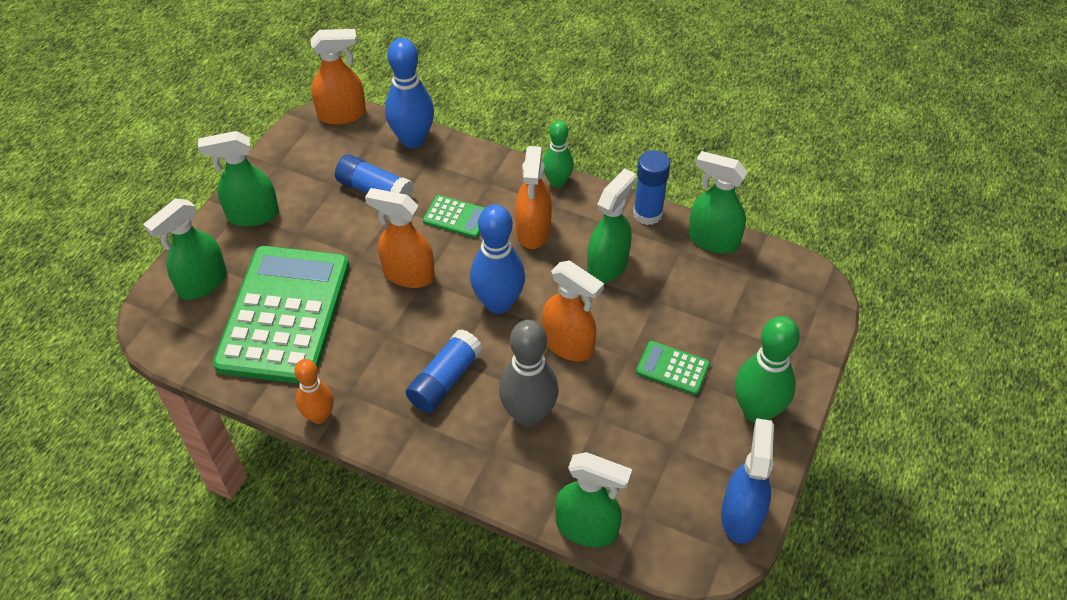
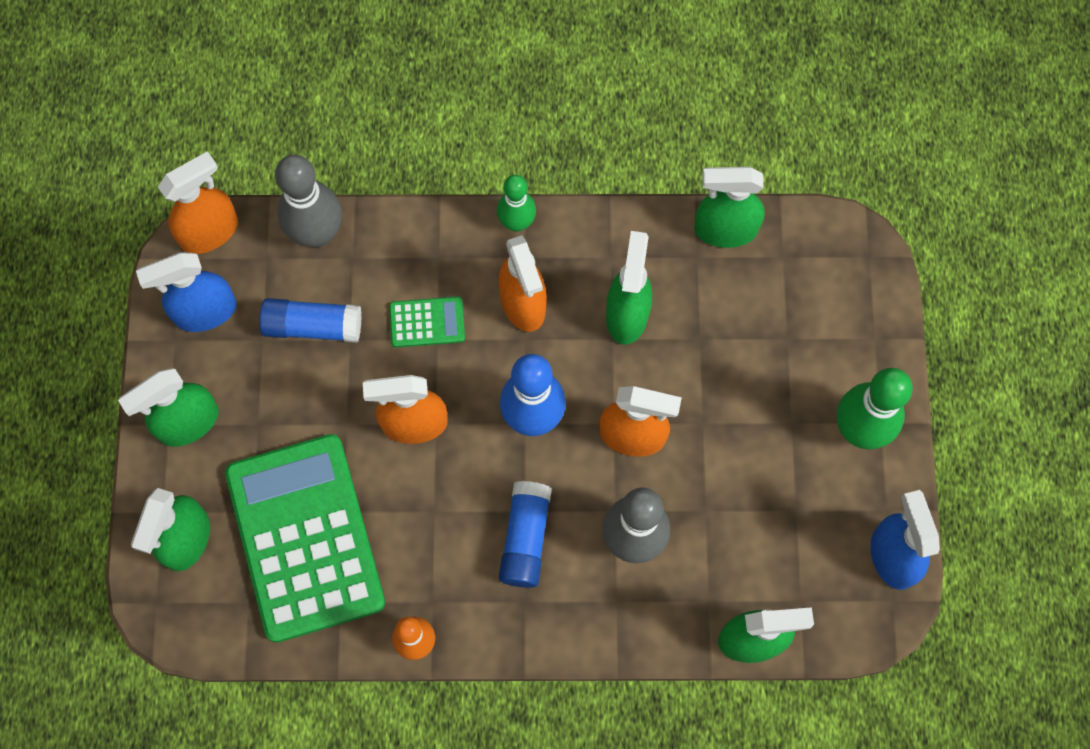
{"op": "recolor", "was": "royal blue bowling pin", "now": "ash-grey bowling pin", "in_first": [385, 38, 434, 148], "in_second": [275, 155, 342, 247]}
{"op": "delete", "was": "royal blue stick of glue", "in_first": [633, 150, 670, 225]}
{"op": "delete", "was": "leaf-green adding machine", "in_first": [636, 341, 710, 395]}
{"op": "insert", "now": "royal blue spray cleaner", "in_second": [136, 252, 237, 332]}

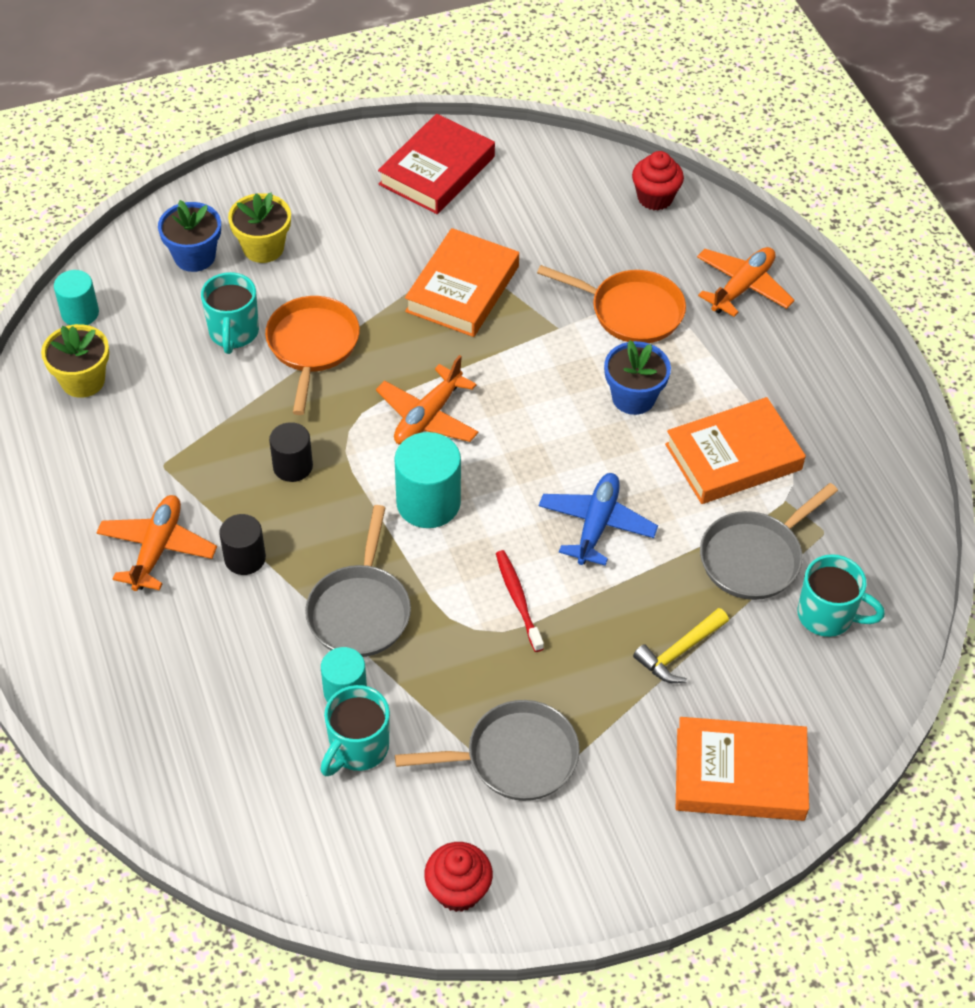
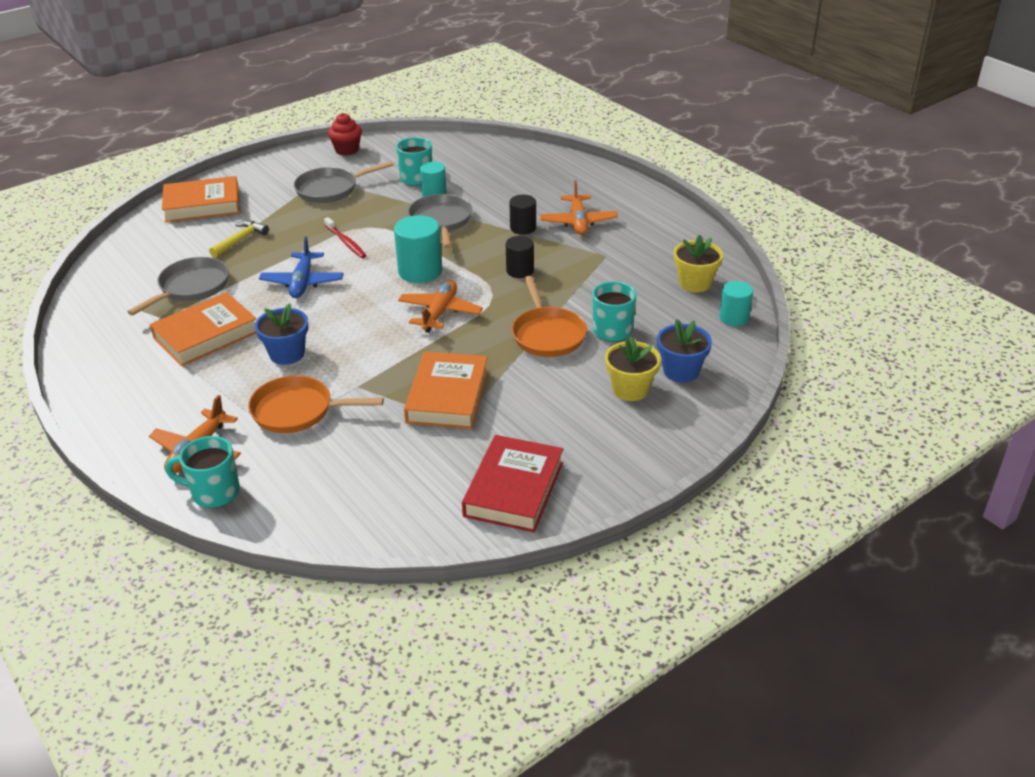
{"op": "delete", "was": "red cupcake", "in_first": [632, 151, 684, 211]}
{"op": "move", "was": "aqua coffee mug", "in_first": [797, 554, 885, 637], "in_second": [165, 436, 240, 508]}

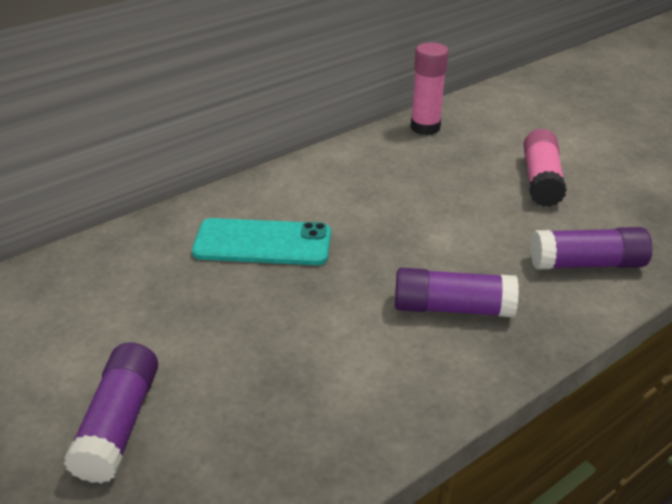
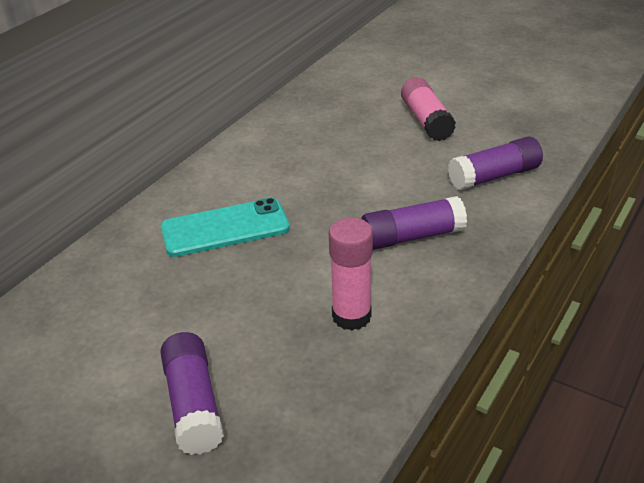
{"op": "move", "was": "rose-pink stick of glue", "in_first": [411, 42, 449, 135], "in_second": [329, 218, 373, 331]}

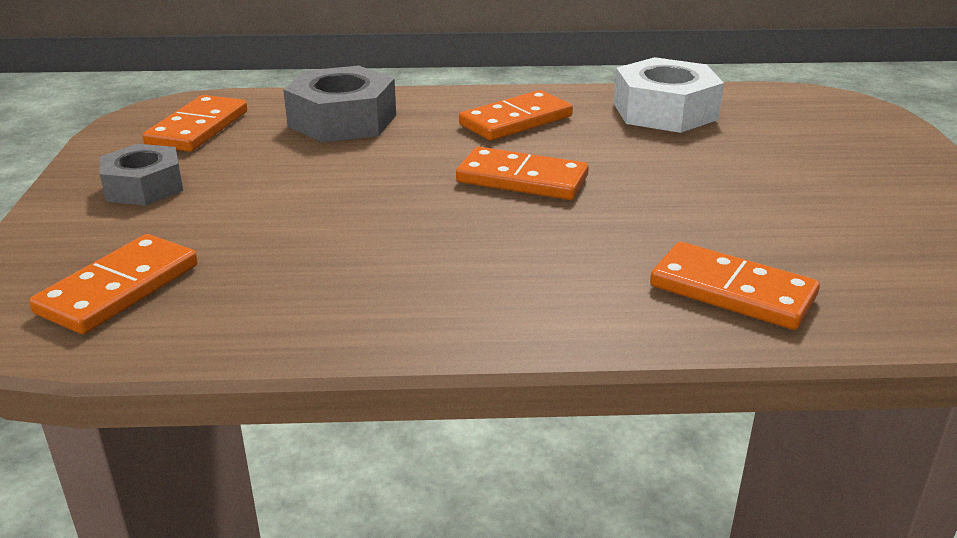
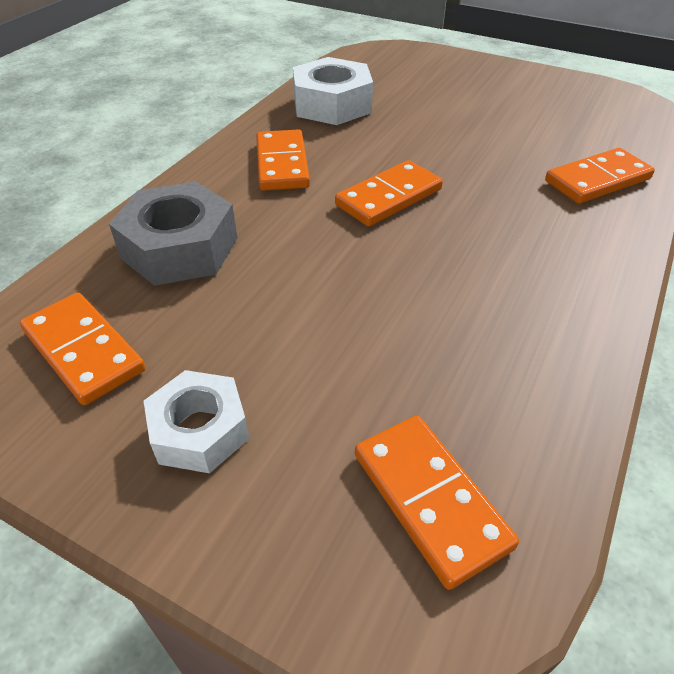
{"op": "recolor", "was": "ash-grey hexagon nut", "now": "pure white hexagon nut", "in_first": [100, 144, 183, 206], "in_second": [144, 370, 249, 473]}

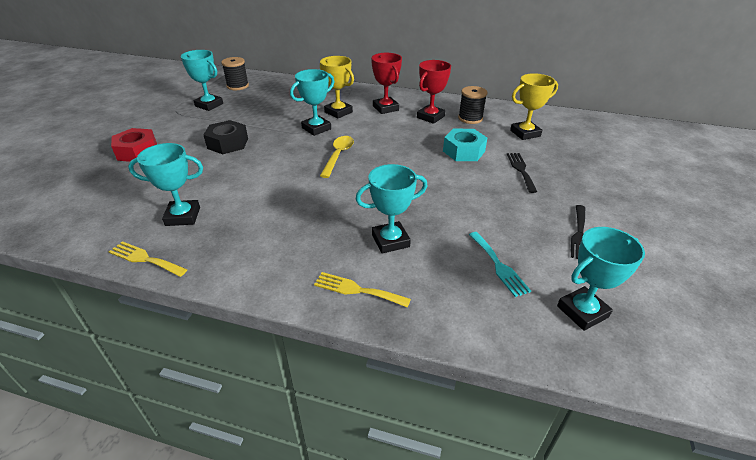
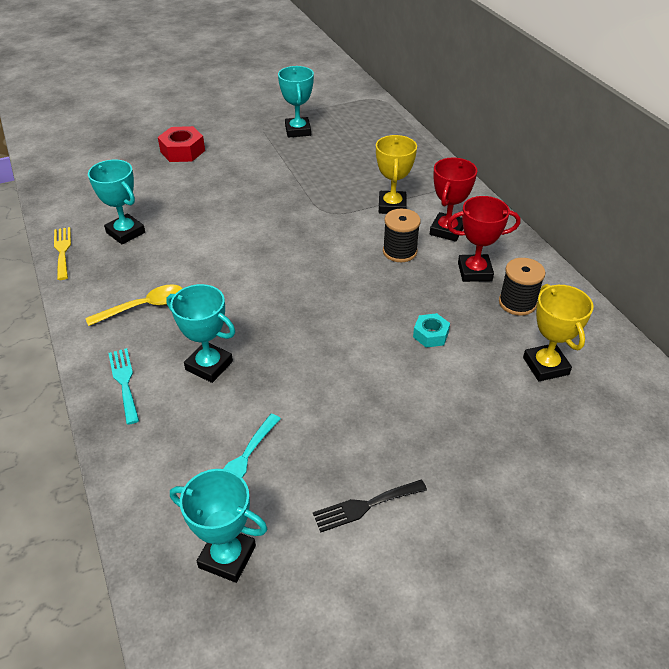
{"op": "delete", "was": "black hexagon nut", "in_first": [204, 120, 248, 154]}
{"op": "move", "was": "black reel of thread", "in_first": [221, 57, 249, 90], "in_second": [383, 209, 421, 262]}
{"op": "delete", "was": "aqua prize cup", "in_first": [290, 69, 334, 136]}
{"op": "recolor", "was": "golden table fork", "now": "aqua table fork", "in_first": [314, 272, 411, 308], "in_second": [108, 348, 139, 425]}
{"op": "move", "was": "golden teaspoon", "in_first": [320, 136, 354, 178], "in_second": [86, 284, 183, 326]}
{"op": "resize", "was": "aqua hexagon nut", "in_first": [443, 129, 487, 161], "in_second": [413, 313, 450, 348], "ratio": 0.61}
{"op": "delete", "was": "black table fork", "in_first": [507, 153, 537, 193]}
{"op": "rotate", "was": "golden prize cup", "in_first": [510, 73, 558, 140], "in_second": [523, 284, 593, 381], "clockwise": 45}

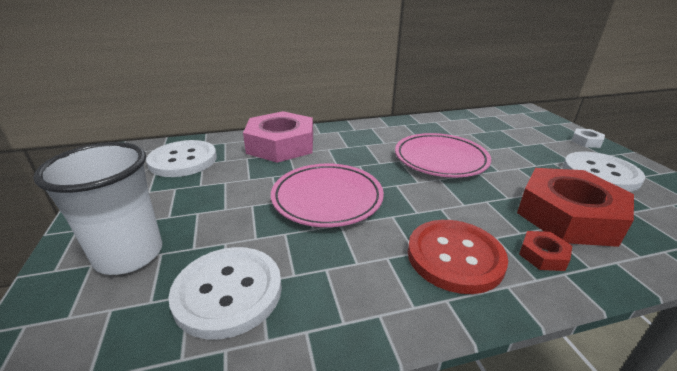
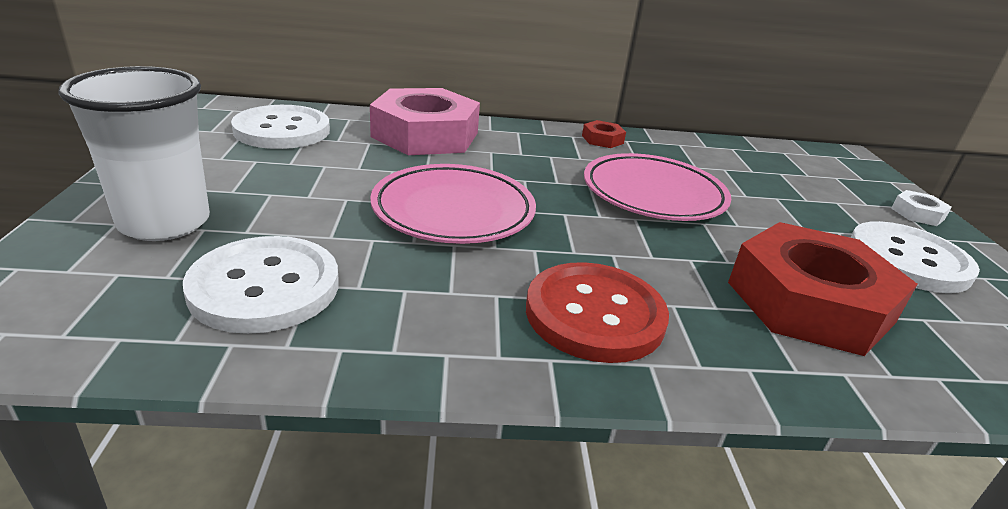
{"op": "move", "was": "red hexagon nut", "in_first": [519, 231, 572, 271], "in_second": [582, 120, 626, 148]}

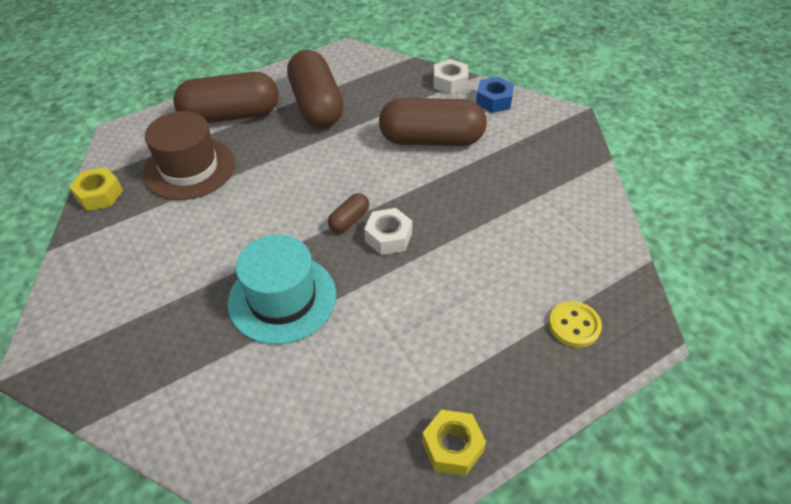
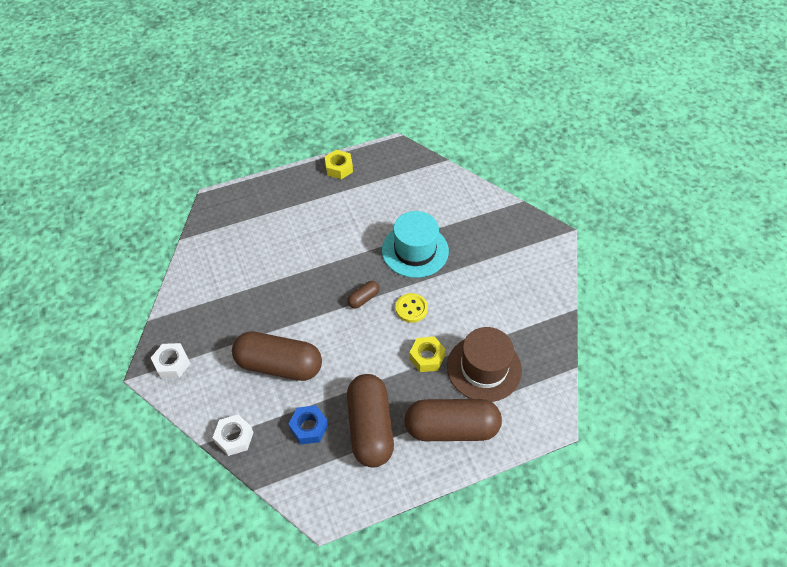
{"op": "move", "was": "golden hexagon nut", "in_first": [69, 167, 123, 211], "in_second": [409, 337, 446, 372]}
{"op": "move", "was": "pure white hexagon nut", "in_first": [364, 208, 412, 255], "in_second": [151, 343, 191, 378]}
{"op": "move", "was": "royal blue hexagon nut", "in_first": [476, 77, 514, 113], "in_second": [288, 405, 328, 445]}
{"op": "move", "was": "golden sewing button", "in_first": [549, 301, 602, 348], "in_second": [396, 293, 428, 323]}

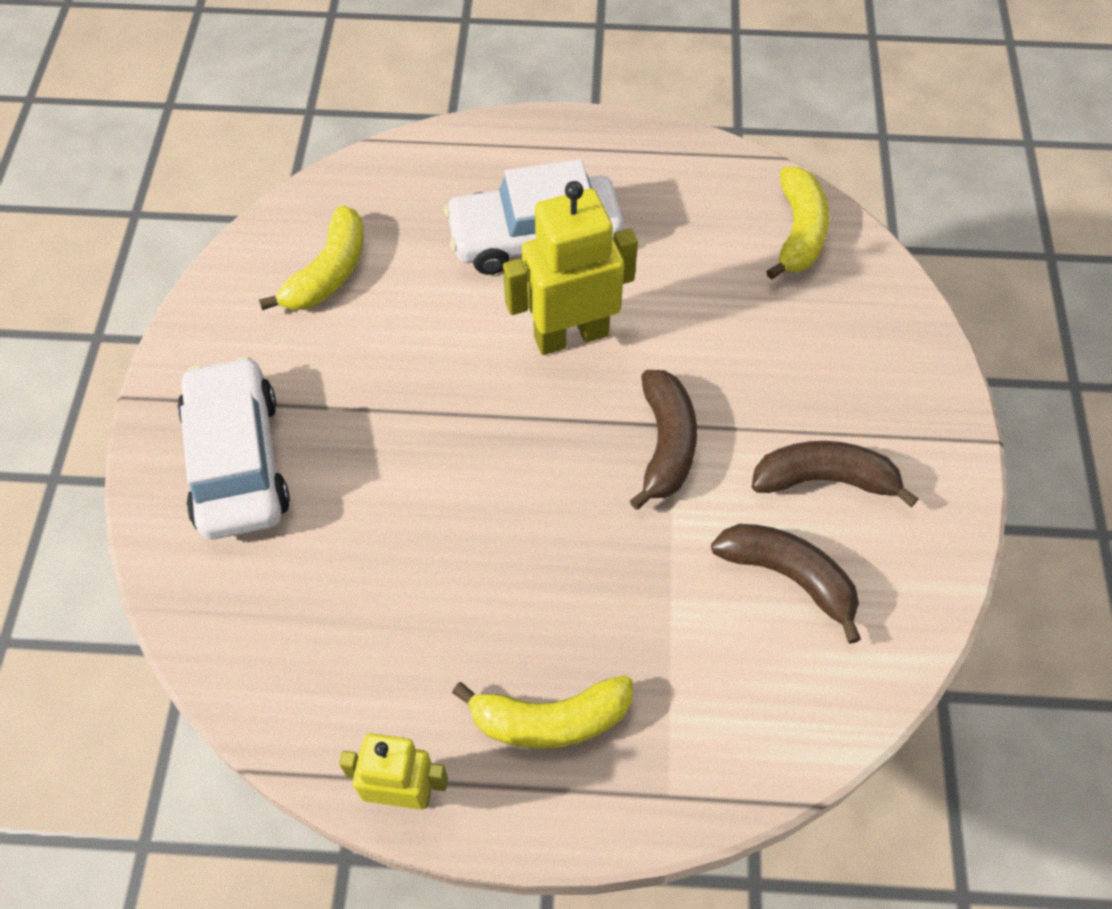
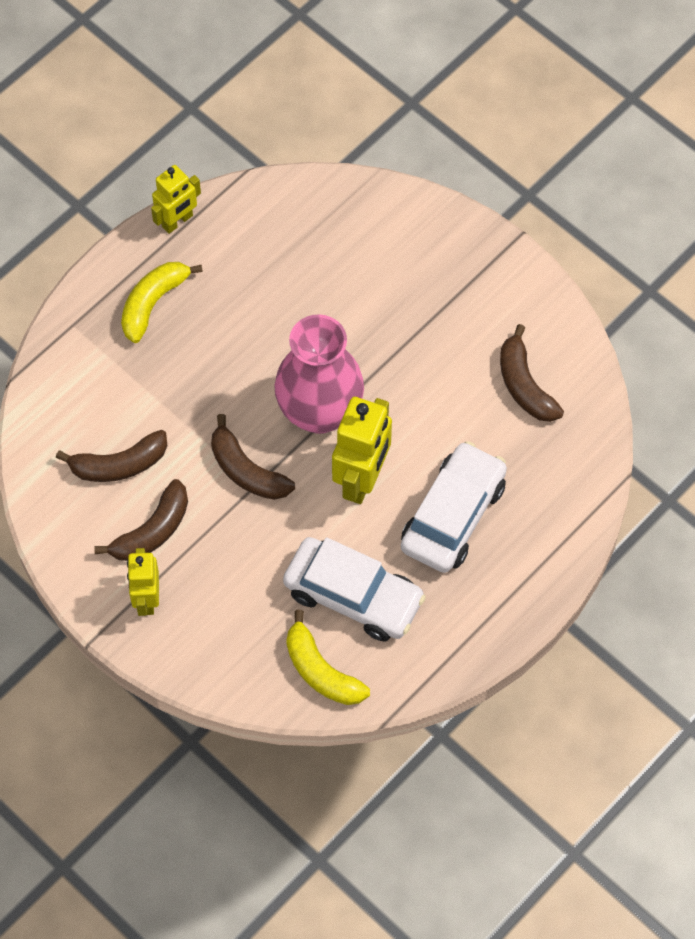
{"op": "move", "was": "pure white automobile", "in_first": [178, 356, 290, 539], "in_second": [283, 537, 426, 642]}
{"op": "recolor", "was": "golden banana fruit", "now": "dark brown banana fruit", "in_first": [259, 205, 364, 310], "in_second": [500, 324, 564, 422]}
{"op": "insert", "now": "golden robot", "in_second": [127, 548, 159, 616]}
{"op": "insert", "now": "rose-pink flower vase", "in_second": [274, 314, 364, 434]}

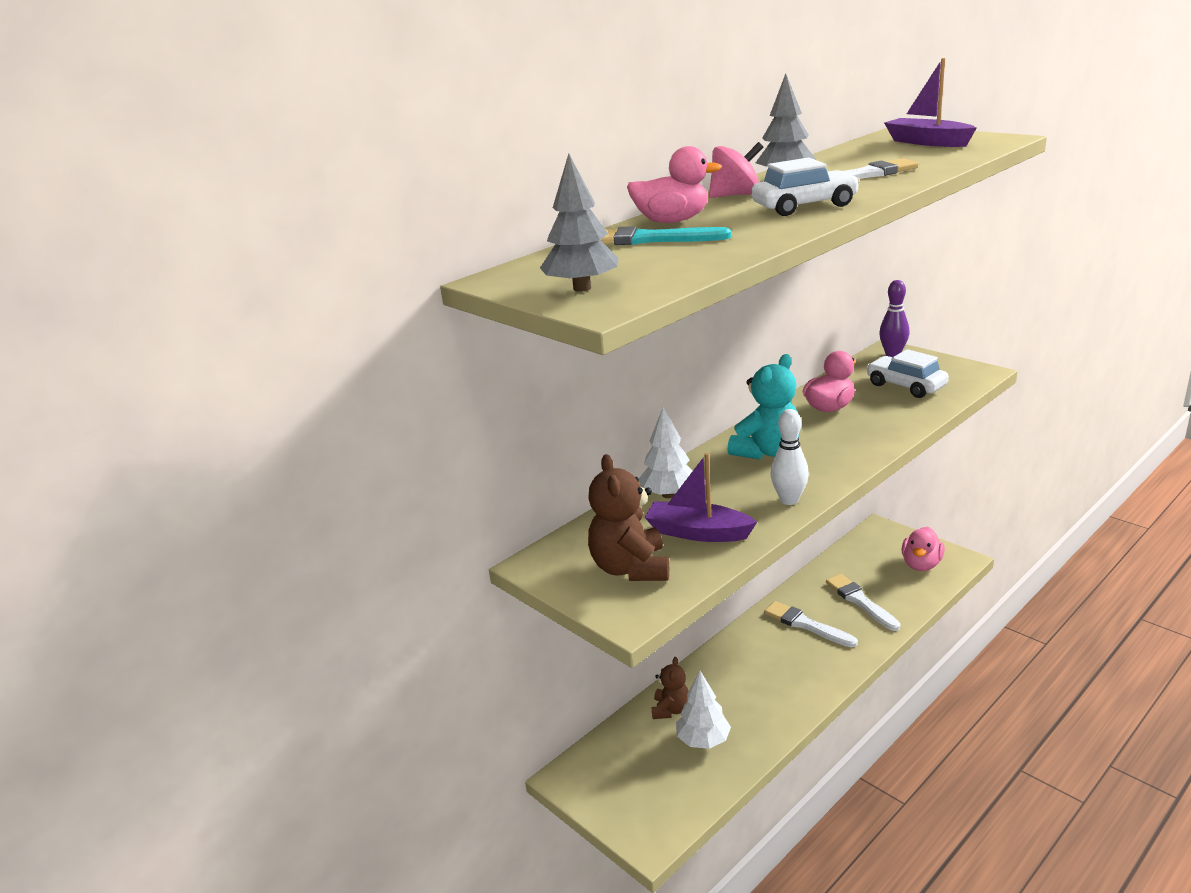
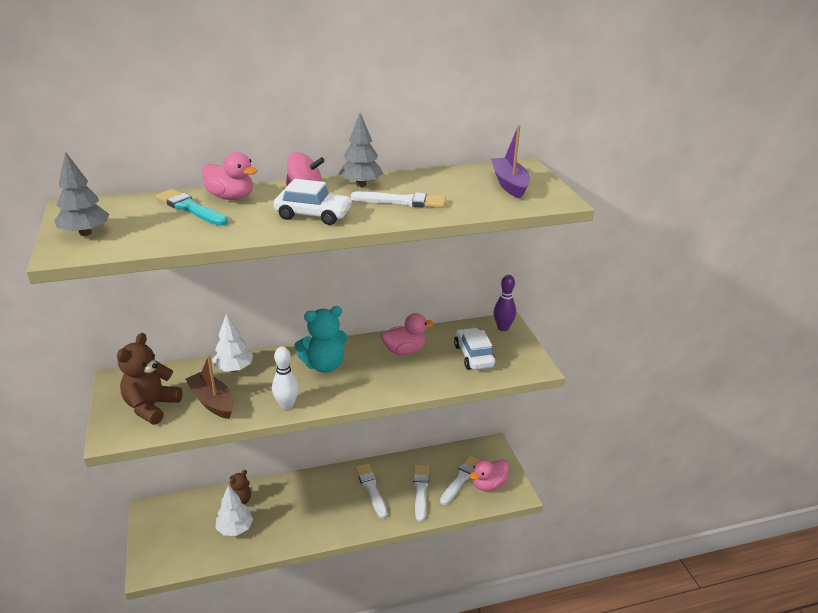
{"op": "recolor", "was": "violet boat", "now": "dark brown boat", "in_first": [645, 453, 757, 542], "in_second": [186, 355, 234, 419]}
{"op": "insert", "now": "pure white brush", "in_second": [440, 455, 479, 505]}

